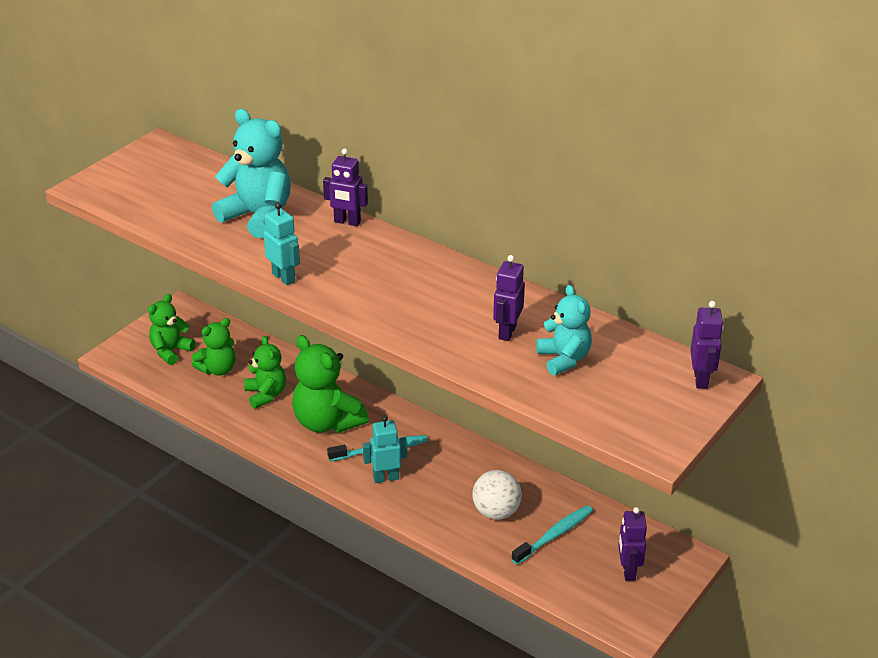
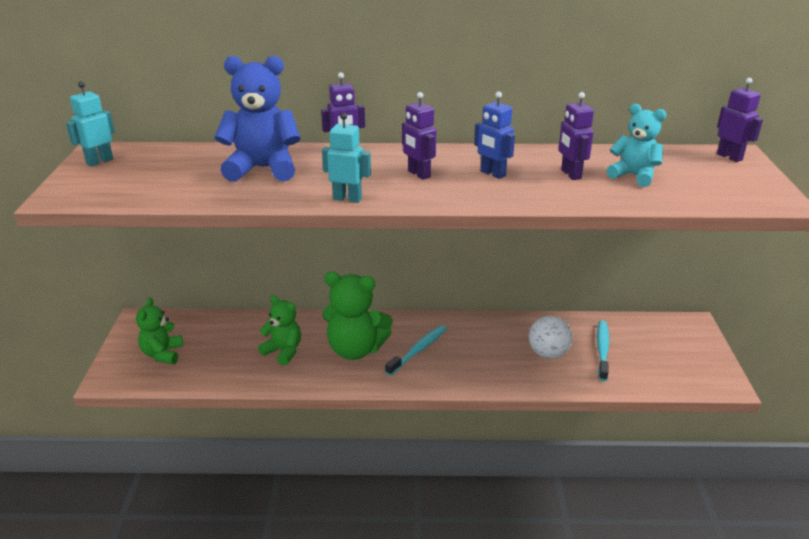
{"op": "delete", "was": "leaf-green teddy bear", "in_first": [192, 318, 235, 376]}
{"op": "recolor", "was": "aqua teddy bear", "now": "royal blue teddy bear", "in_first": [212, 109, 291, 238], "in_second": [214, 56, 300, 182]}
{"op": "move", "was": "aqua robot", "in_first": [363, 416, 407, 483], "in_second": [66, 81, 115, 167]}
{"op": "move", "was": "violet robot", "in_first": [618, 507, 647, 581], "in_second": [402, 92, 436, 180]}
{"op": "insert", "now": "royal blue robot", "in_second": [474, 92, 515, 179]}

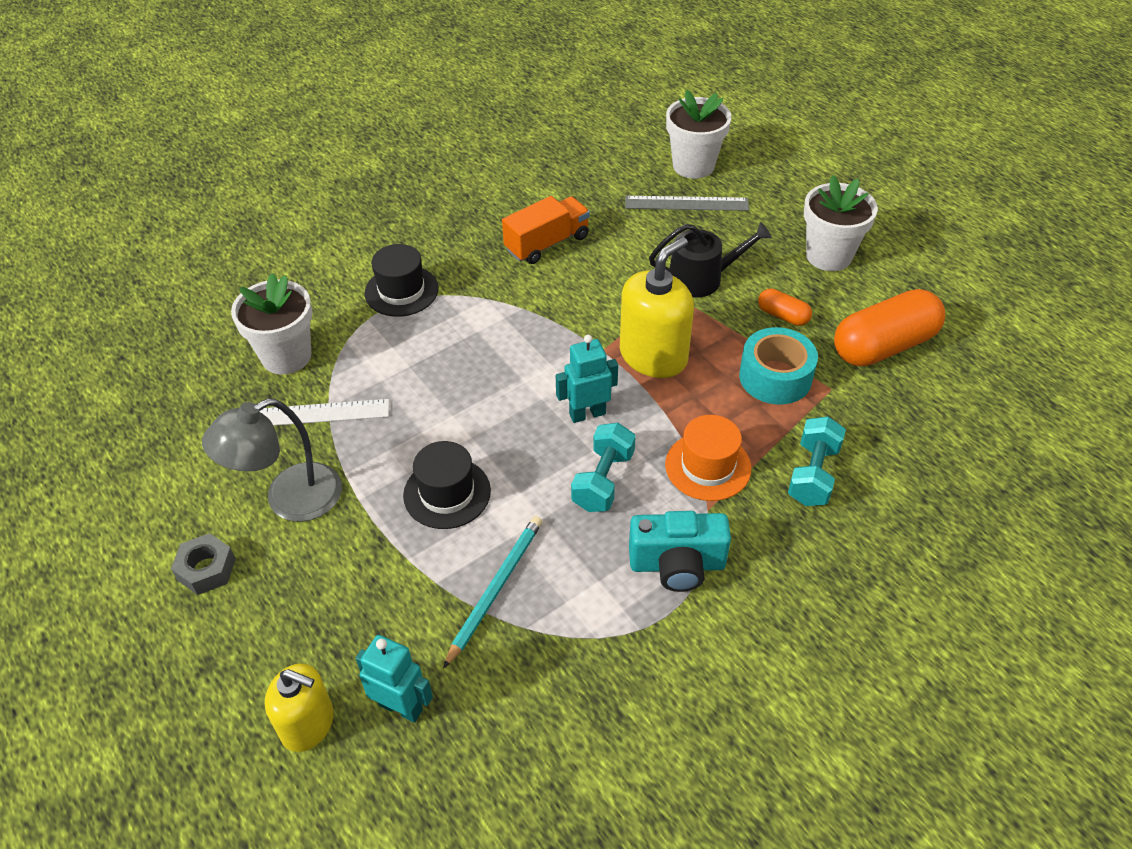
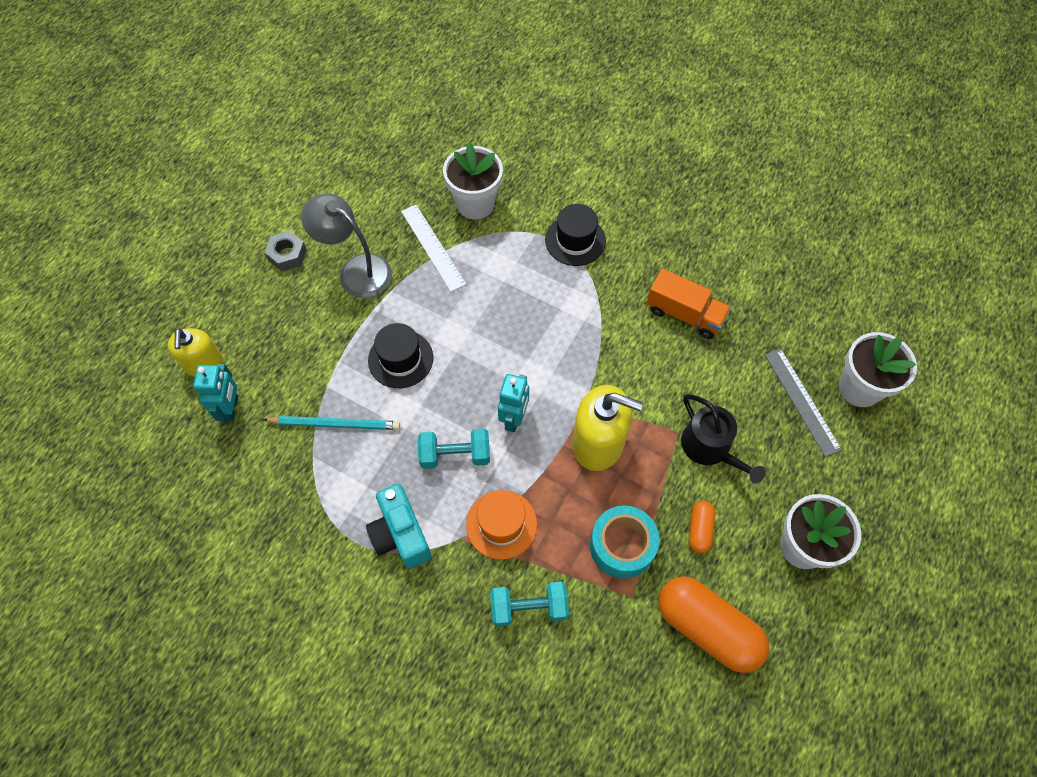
{"op": "rotate", "was": "aqua robot", "in_first": [556, 335, 618, 423], "in_second": [498, 374, 529, 432], "clockwise": 60}

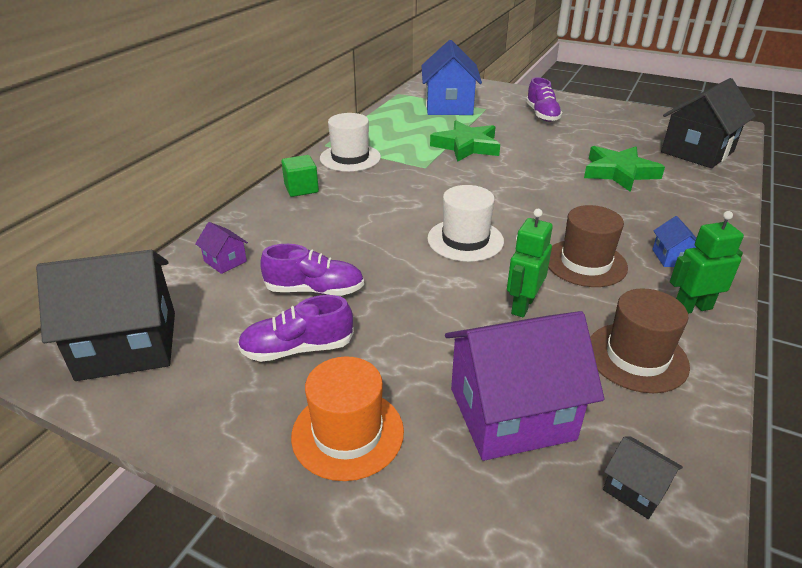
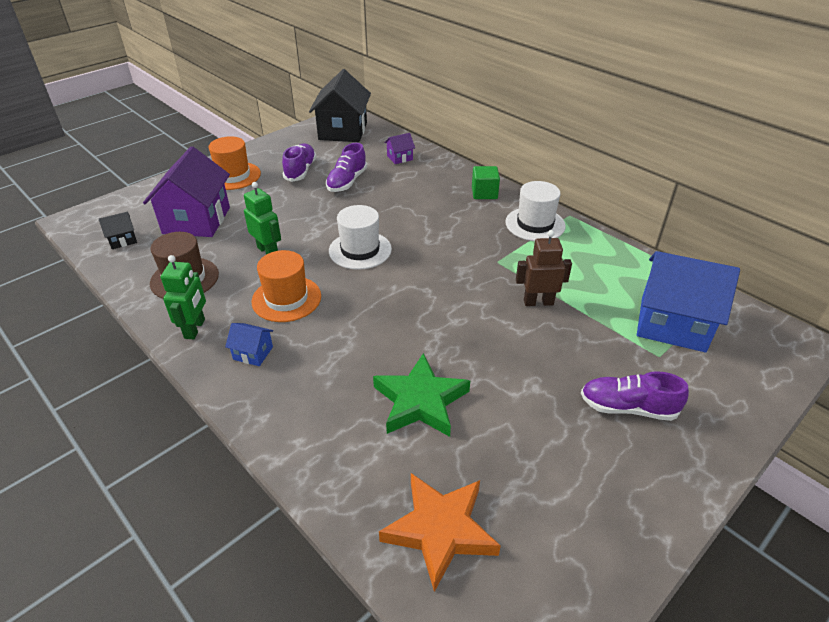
{"op": "replace", "was": "leaf-green star", "now": "dark brown robot", "in_first": [430, 120, 500, 162], "in_second": [516, 230, 572, 306]}
{"op": "recolor", "was": "dark brown top hat", "now": "orange top hat", "in_first": [548, 205, 628, 287], "in_second": [252, 250, 321, 322]}
{"op": "replace", "was": "black toy house", "now": "orange star", "in_first": [661, 78, 755, 168], "in_second": [379, 473, 501, 592]}

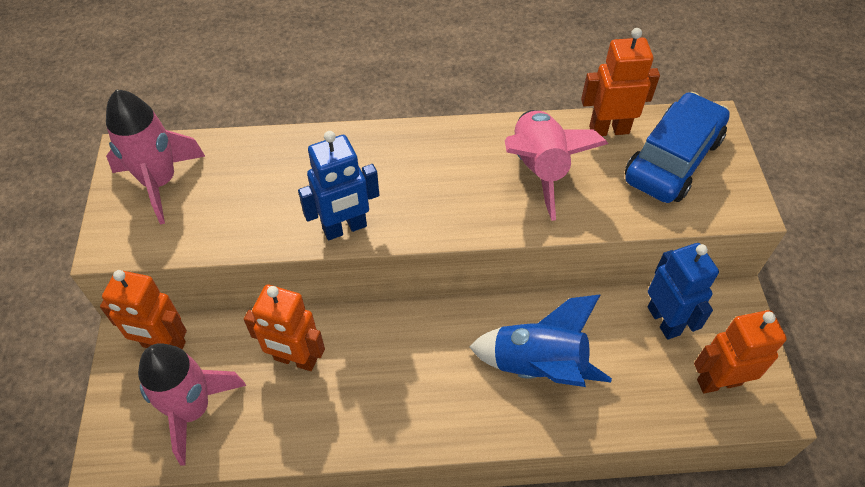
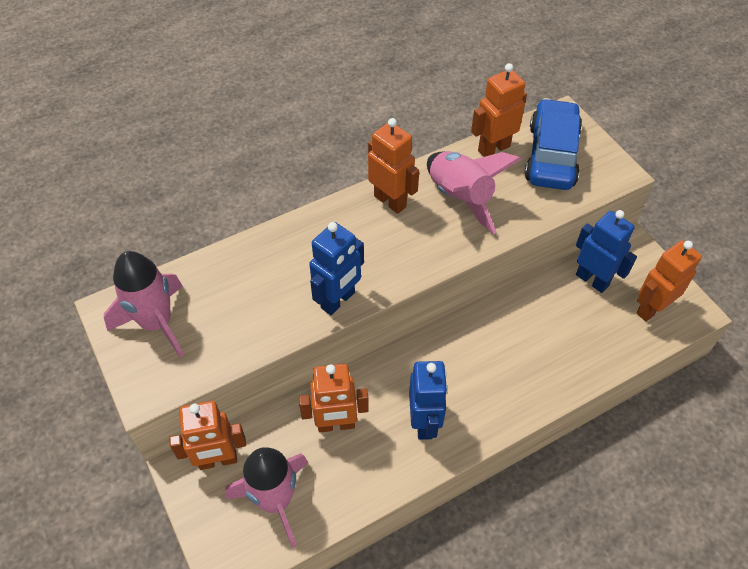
{"op": "delete", "was": "royal blue rocket", "in_first": [470, 295, 612, 387]}
{"op": "insert", "now": "orange robot", "in_second": [368, 118, 419, 214]}
{"op": "insert", "now": "royal blue robot", "in_second": [409, 361, 448, 440]}

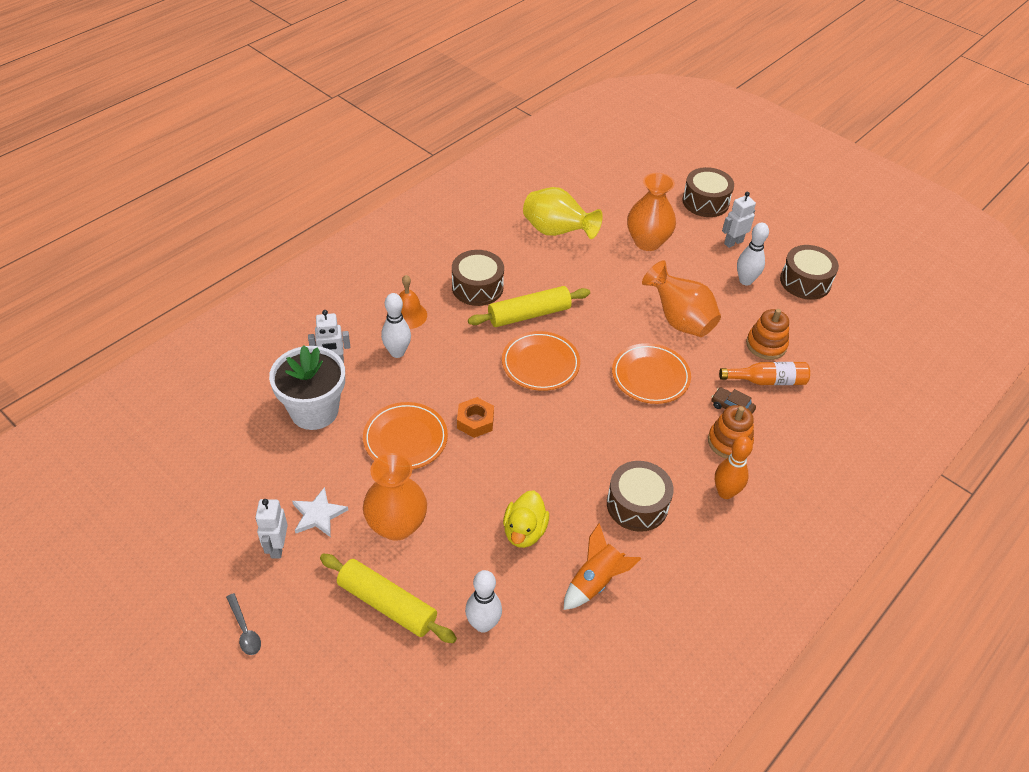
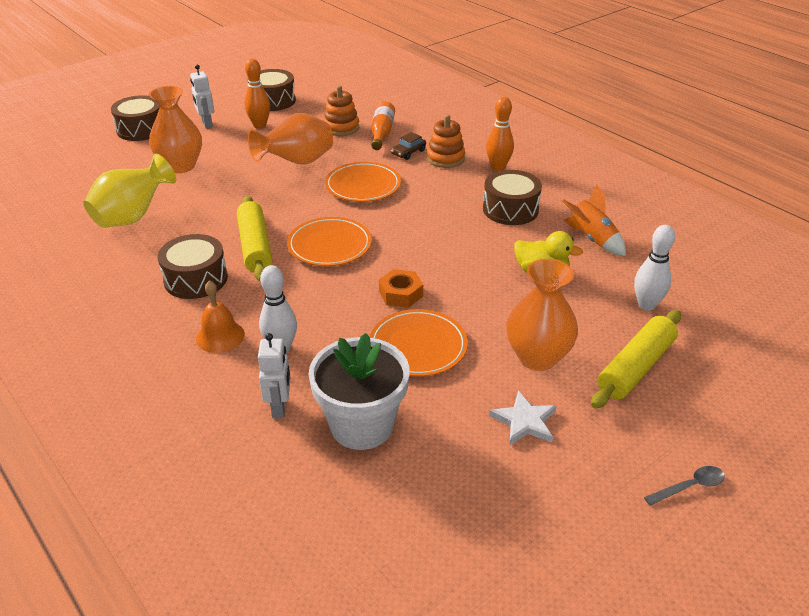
{"op": "delete", "was": "pure white robot", "in_first": [255, 499, 288, 559]}
{"op": "recolor", "was": "pure white bowling pin", "now": "orange bowling pin", "in_first": [737, 223, 769, 285], "in_second": [245, 59, 270, 129]}

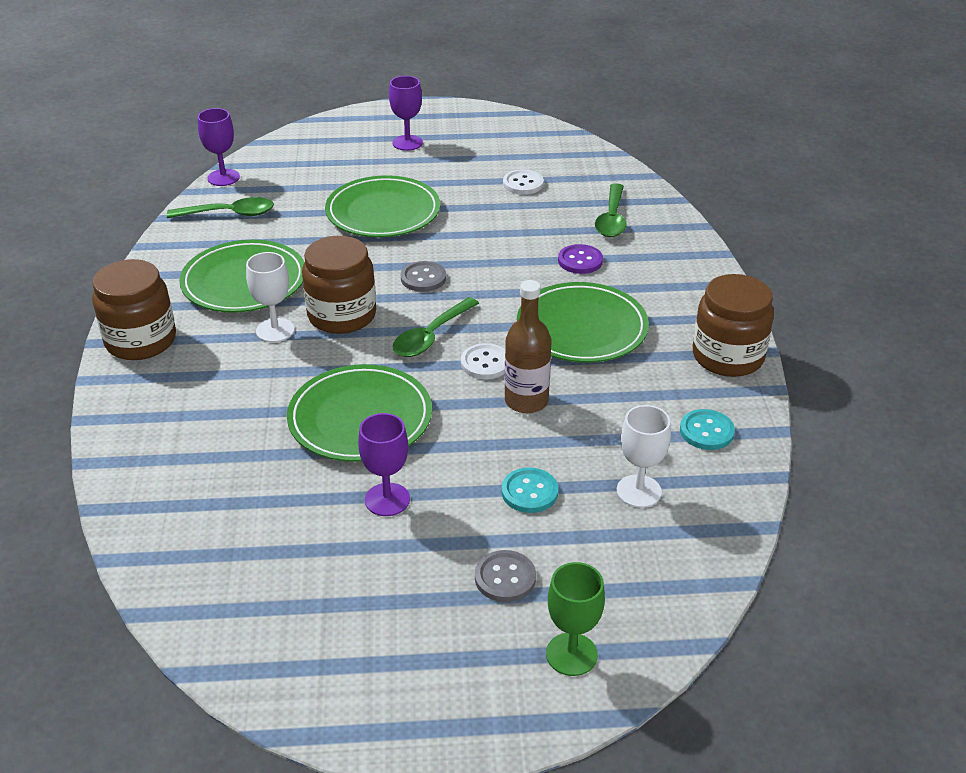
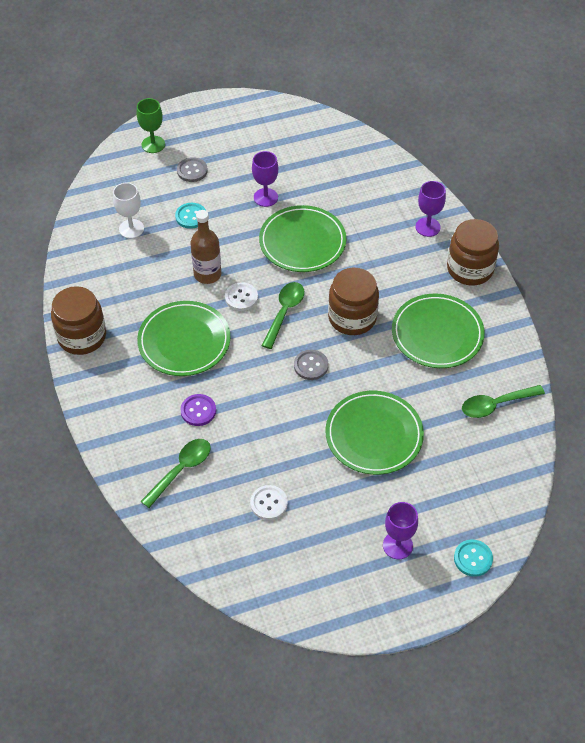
{"op": "move", "was": "violet chalice", "in_first": [198, 108, 240, 186], "in_second": [415, 181, 446, 237]}
{"op": "delete", "was": "pure white chalice", "in_first": [246, 252, 295, 342]}
{"op": "rotate", "was": "leaf-green teaspoon", "in_first": [595, 183, 627, 237], "in_second": [141, 439, 211, 508], "clockwise": 45}
{"op": "move", "was": "aqua sewing button", "in_first": [680, 409, 735, 450], "in_second": [454, 539, 493, 577]}

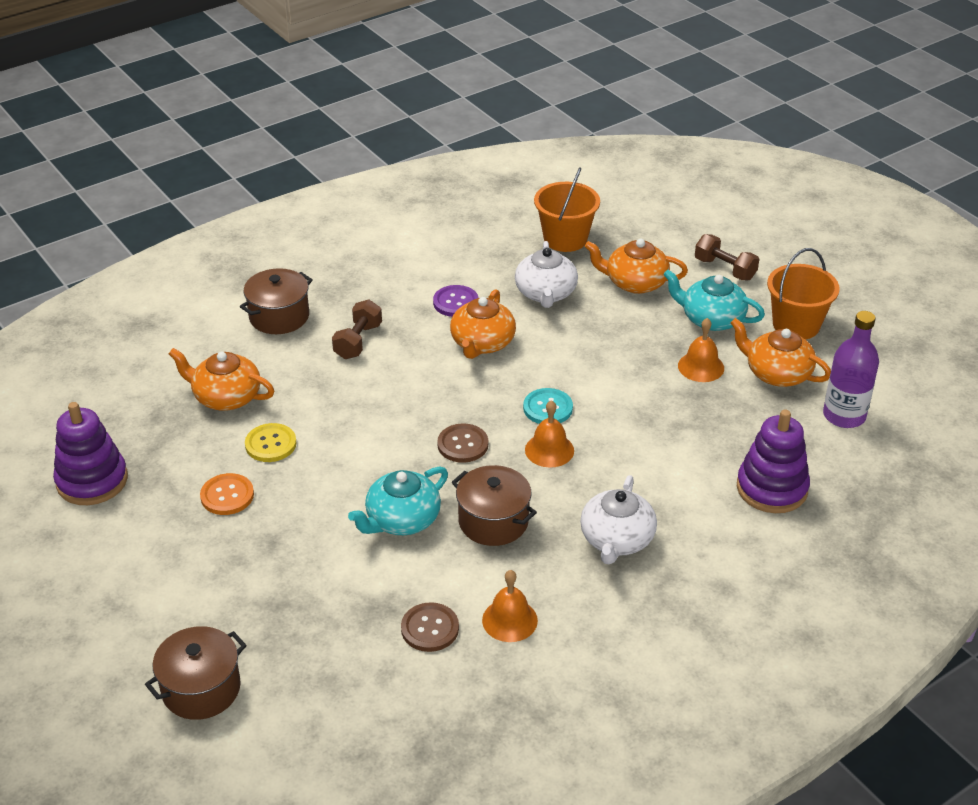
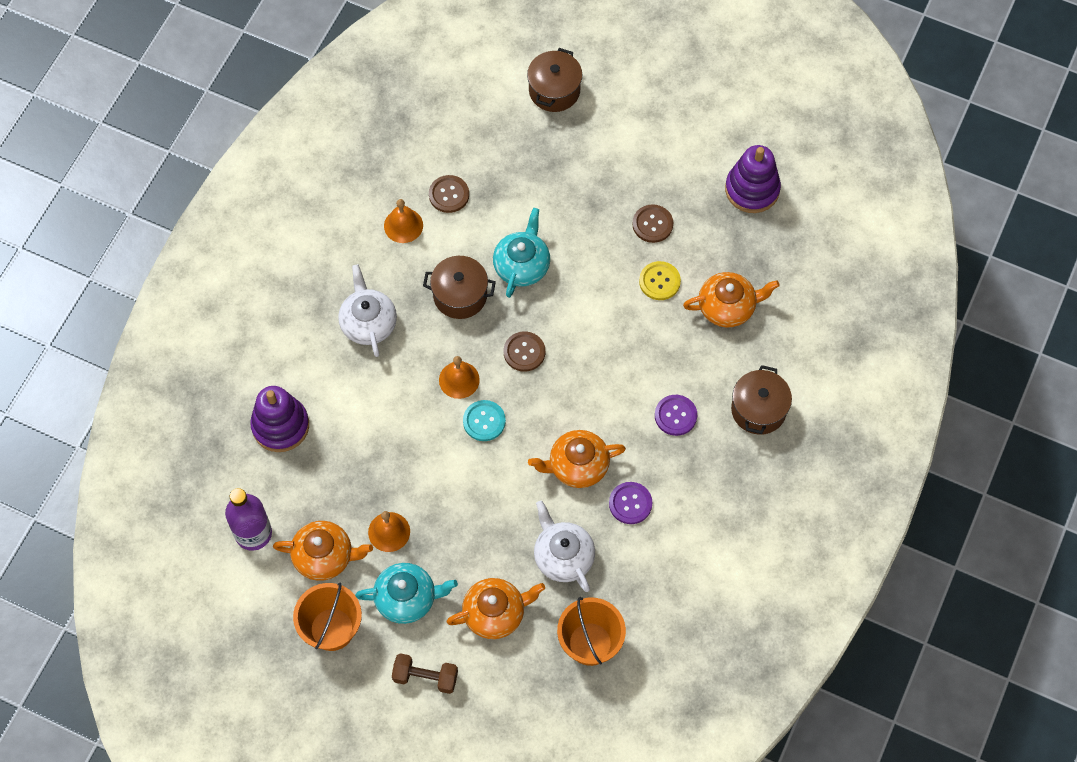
{"op": "recolor", "was": "orange sewing button", "now": "dark brown sewing button", "in_first": [200, 473, 254, 515], "in_second": [632, 204, 673, 243]}
{"op": "replace", "was": "dark brown hand weight", "now": "violet sewing button", "in_first": [332, 300, 382, 359], "in_second": [655, 395, 697, 436]}
{"op": "rotate", "was": "orange teapot", "in_first": [450, 289, 516, 359], "in_second": [528, 430, 626, 488], "clockwise": -90}

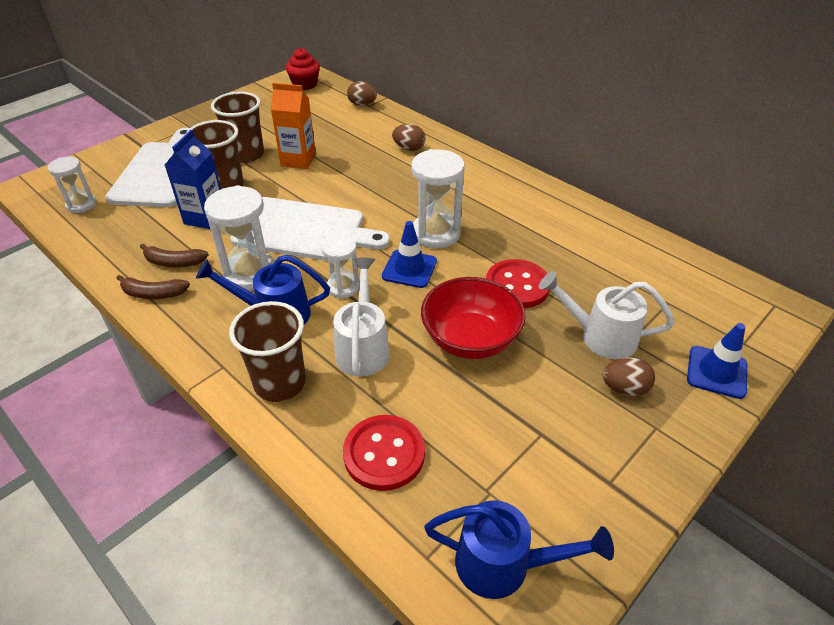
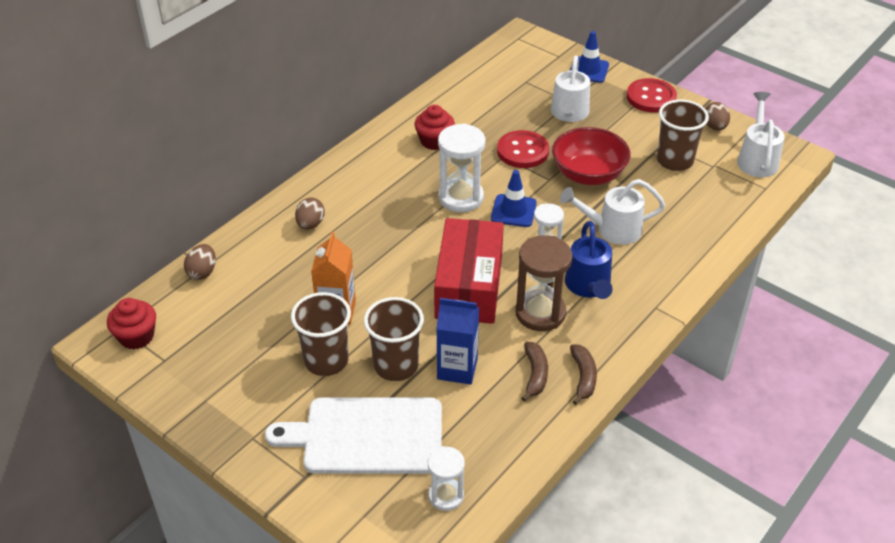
{"op": "recolor", "was": "pure white sandglass", "now": "dark brown sandglass", "in_first": [204, 185, 275, 291], "in_second": [516, 235, 572, 331]}
{"op": "move", "was": "dark brown cup", "in_first": [229, 301, 306, 402], "in_second": [657, 99, 709, 171]}
{"op": "replace", "was": "pure white cutting board", "now": "red box", "in_first": [230, 197, 390, 261], "in_second": [434, 218, 504, 324]}
{"op": "move", "was": "red sewing button", "in_first": [343, 415, 425, 491], "in_second": [627, 78, 677, 113]}
{"op": "recolor", "was": "royal blue watering pot", "now": "pure white watering pot", "in_first": [424, 500, 614, 599], "in_second": [737, 92, 784, 177]}
{"op": "move", "was": "dark brown egg shape", "in_first": [603, 357, 655, 396], "in_second": [705, 102, 730, 130]}
{"op": "insert", "now": "red cupcake", "in_second": [414, 105, 455, 150]}

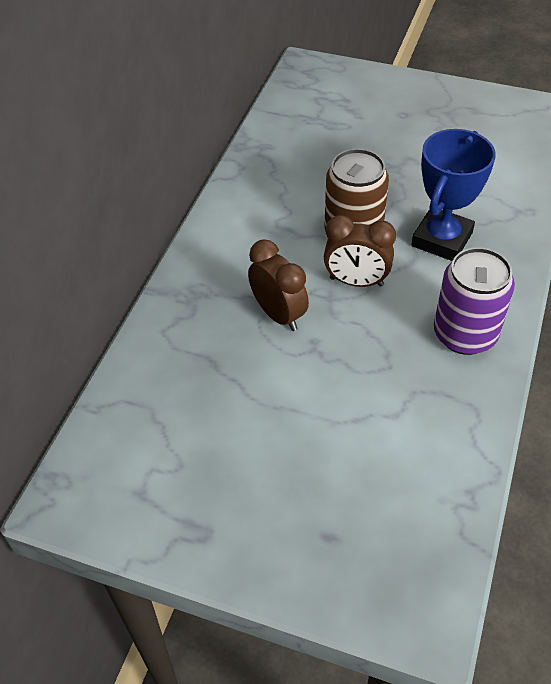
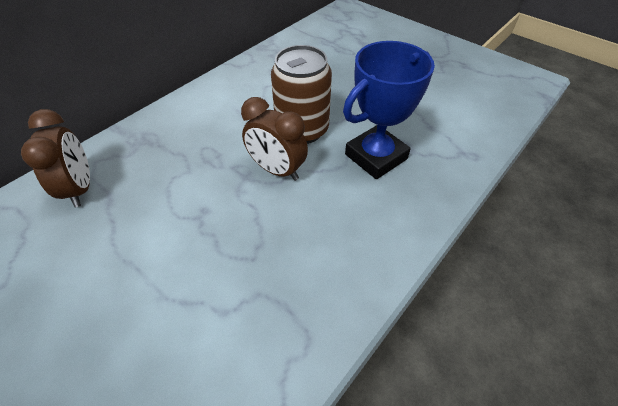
{"op": "move", "was": "dark brown bedside clock", "in_first": [248, 239, 309, 331], "in_second": [21, 109, 90, 207]}
{"op": "delete", "was": "violet tin", "in_first": [434, 247, 515, 355]}

